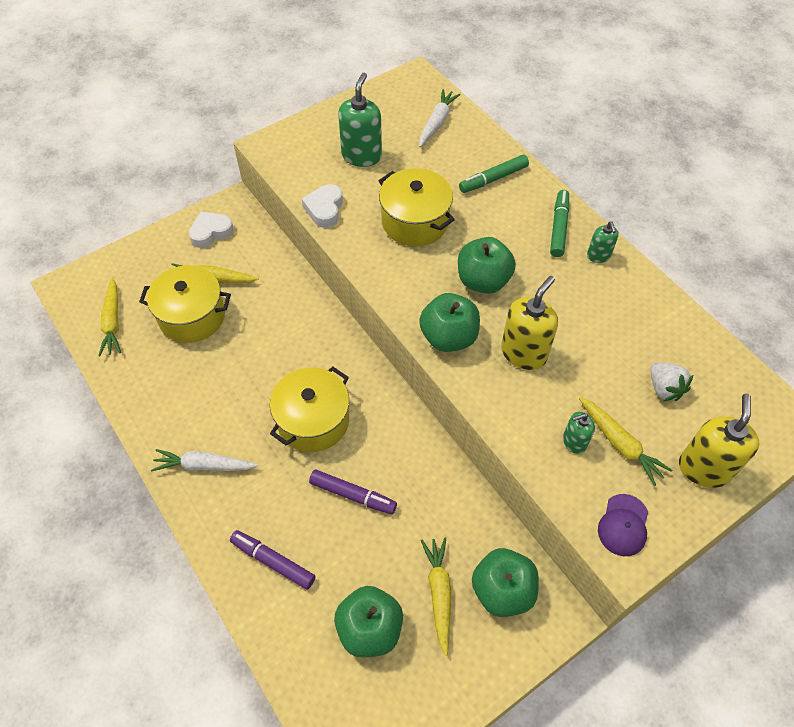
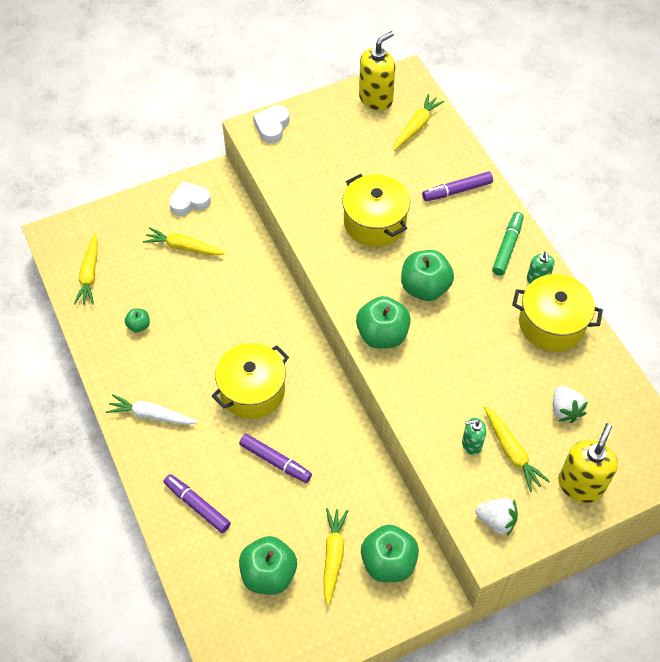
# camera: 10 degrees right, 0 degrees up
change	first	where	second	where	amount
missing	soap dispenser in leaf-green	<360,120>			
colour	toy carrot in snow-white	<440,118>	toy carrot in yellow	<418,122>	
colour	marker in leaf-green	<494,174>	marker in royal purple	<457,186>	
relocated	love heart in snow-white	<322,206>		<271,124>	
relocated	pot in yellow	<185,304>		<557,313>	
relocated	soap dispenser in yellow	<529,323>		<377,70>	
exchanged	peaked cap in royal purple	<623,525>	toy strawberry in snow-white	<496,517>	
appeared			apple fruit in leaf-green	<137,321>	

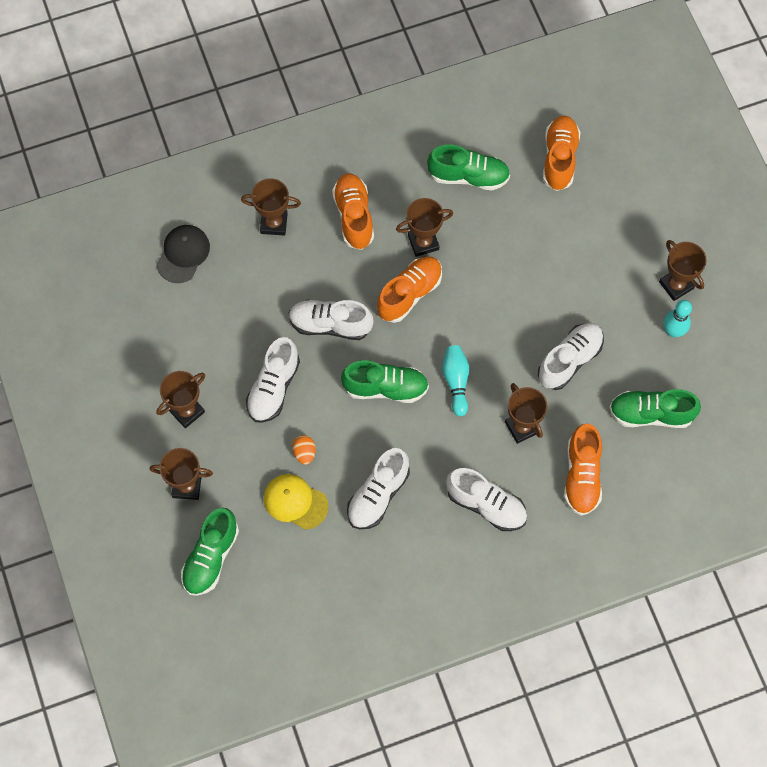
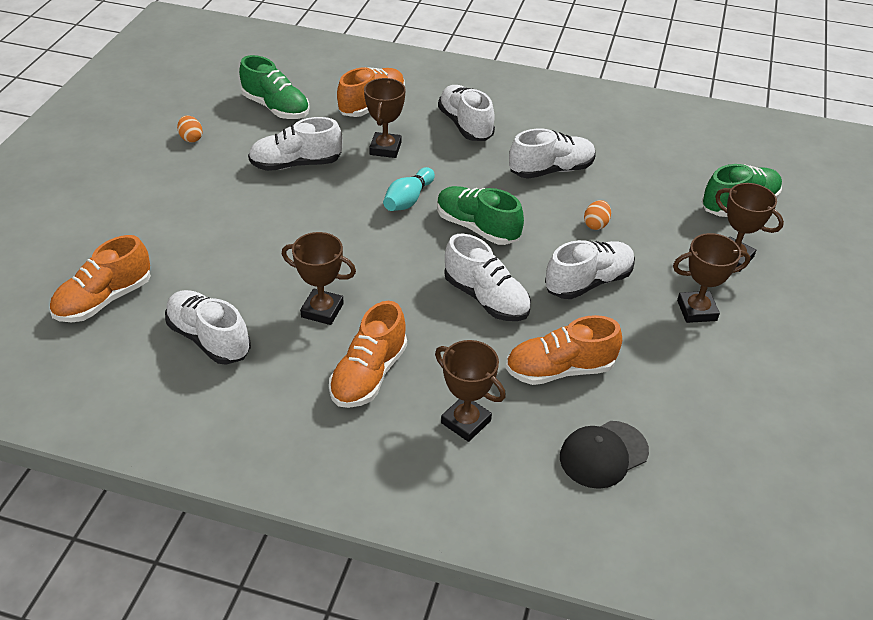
# camera: 145 degrees left, 25 degrees down
change	first	where	second	where	amount
colour	shoe in leaf-green	<468,167>	shoe in snow-white	<208,327>	
missing	trophy in brown	<683,270>			
relocated	shoe in bright orange	<409,289>		<564,350>	
exchanged	bowling pin in teal	<677,318>	toy egg in bright orange	<190,129>	
missing	peaked cap in yellow	<296,502>			

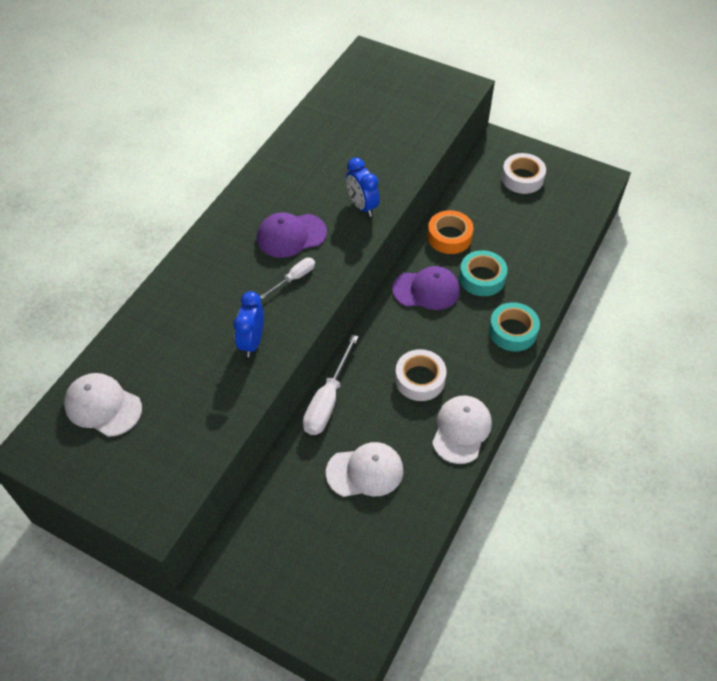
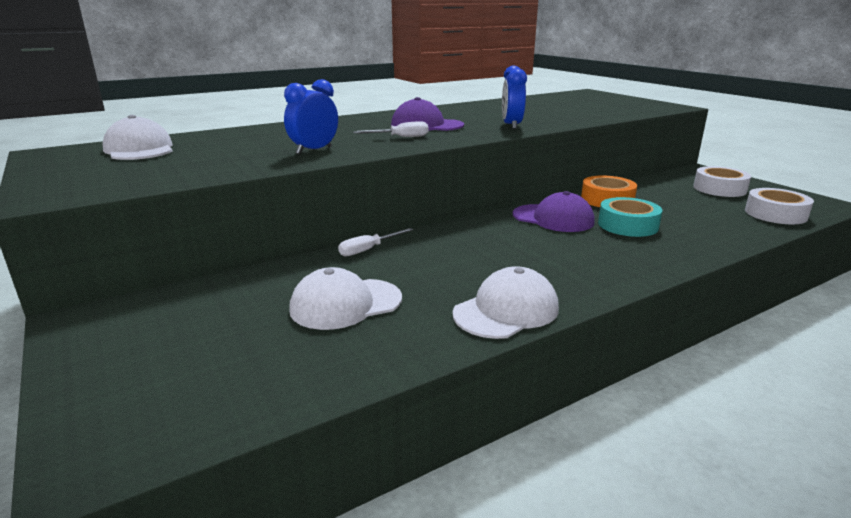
# camera: 30 degrees right, 30 degrees down
change	first	where	second	where	amount
missing	sticky tape in teal	<514,326>			
size	screwdriver in snow-white	<331,385>		<375,242>	x0.57
relocated	sticky tape in snow-white	<421,375>		<779,206>	
spun	peaked cap in snow-white	<364,469>		<345,298>	135 degrees clockwise

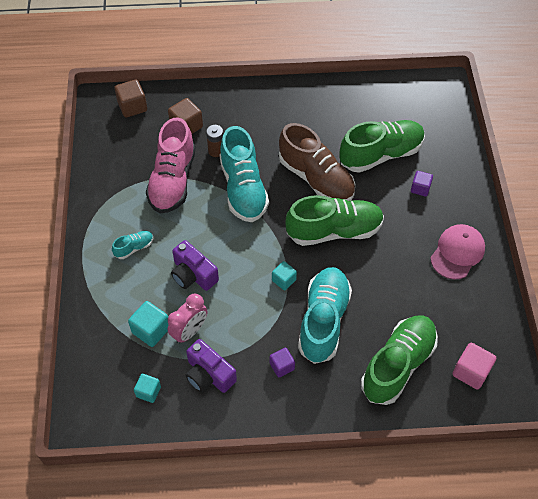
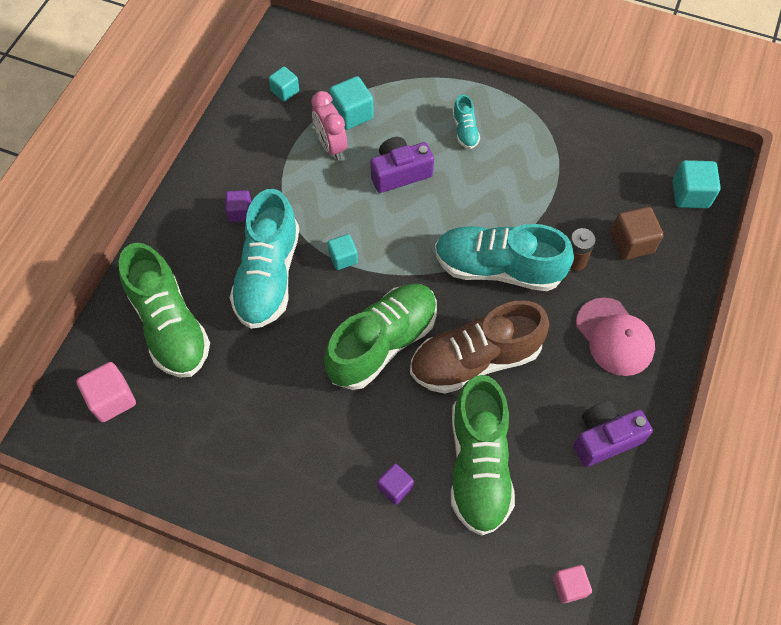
# camera: 115 degrees right, 5 degrees up
change	first	where	second	where	amount
colour	solid cube in brown	<130,98>	solid cube in teal	<697,184>	
missing	shoe in rosy	<171,165>			
spun	shoe in leaf-green	<335,220>		<380,336>	150 degrees counterclockwise
relocated	peaked cap in rosy	<457,252>		<615,337>	
spun	shoe in teal	<325,315>		<264,259>	60 degrees clockwise
relocated	camera in royal purple	<211,366>		<613,434>	
appeared			solid cube in rosy	<572,584>	

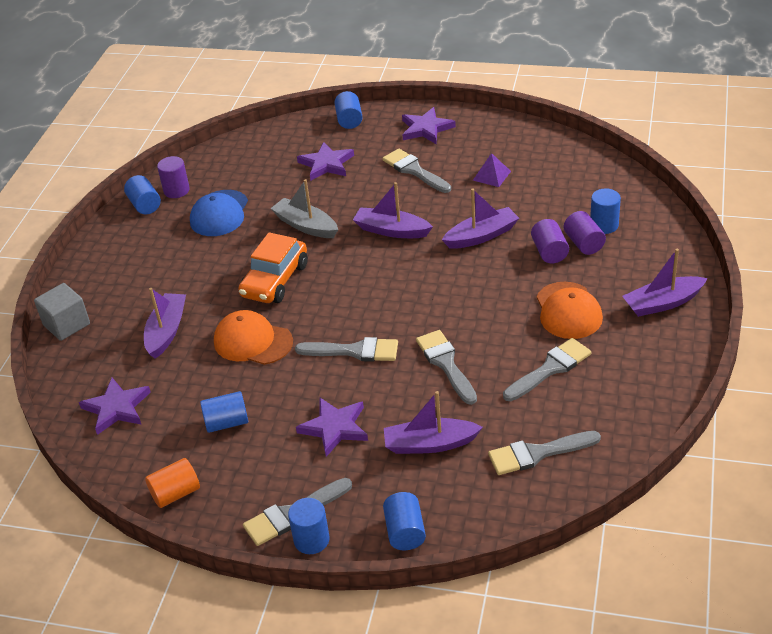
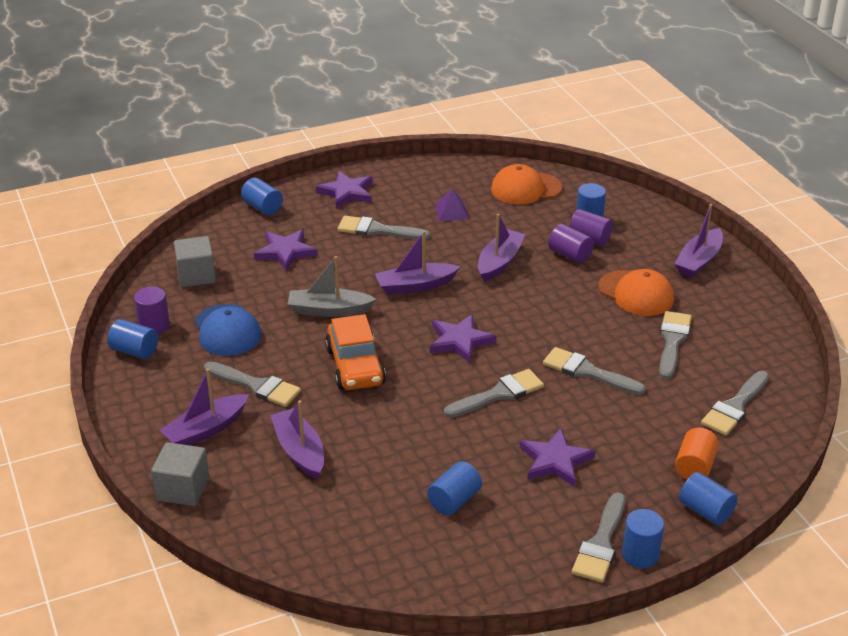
# camera: 40 degrees left, 5 degrees down
change	first	where	second	where	amount
relocated	peaked cap in bright orange	<253,337>		<526,184>	
relocated	star shape in royal purple	<115,406>		<463,338>	
relocated	toy boat in royal purple	<433,422>		<204,406>	
relocated	cylinder in bright orange	<172,483>		<697,453>	
appeared			solid cube in ash-grey	<195,261>	
appeared			brush in ash-grey	<252,384>	

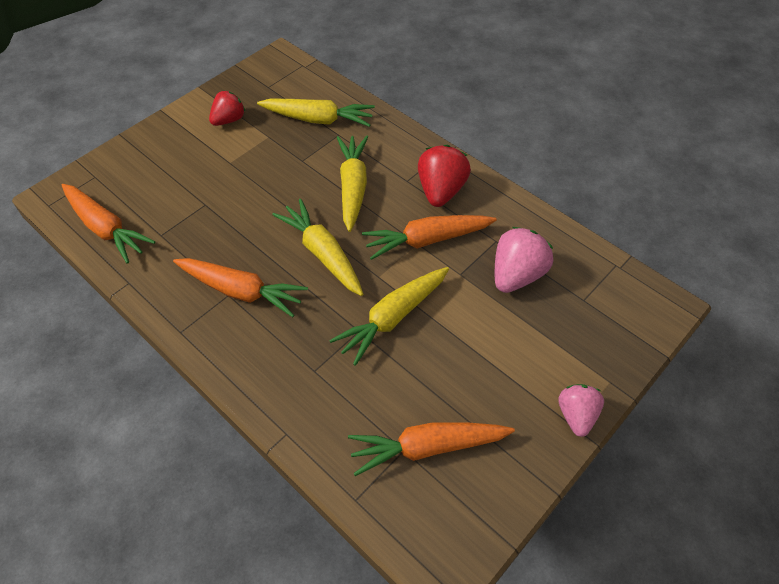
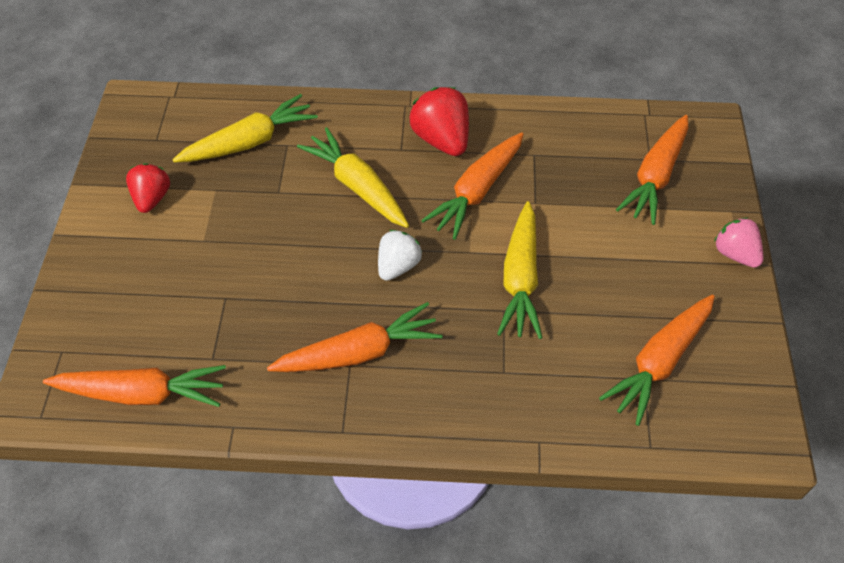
# camera: 40 degrees left, 0 degrees up
change	first	where	second	where	amount
exchanged	toy carrot in yellow	<317,247>	toy strawberry in snow-white	<400,255>	
missing	toy strawberry in rosy	<524,260>			
appeared			toy carrot in bright orange	<652,170>	

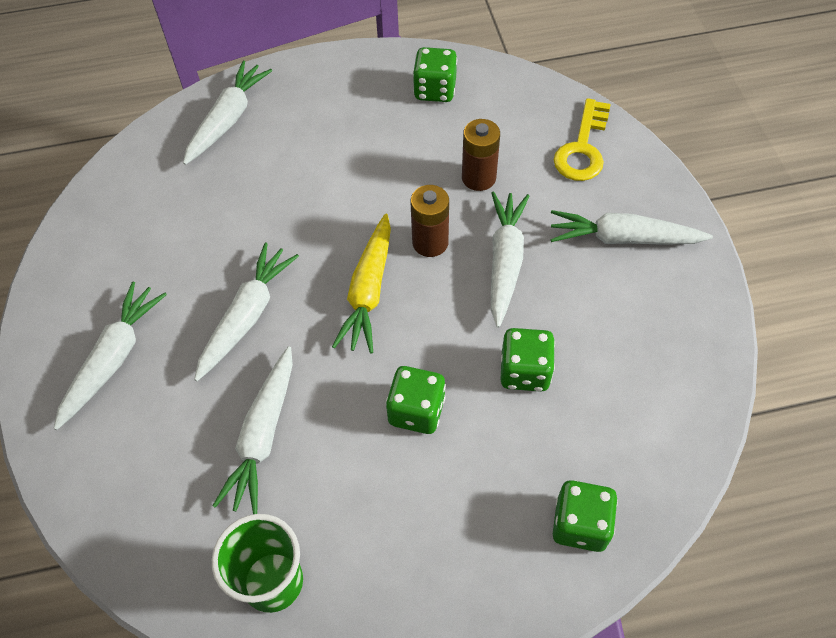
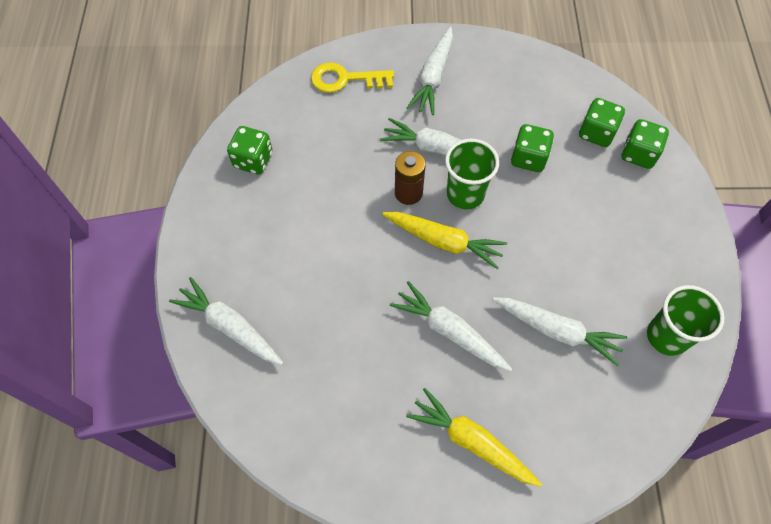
# camera: 80 degrees left, 5 degrees up
change	first	where	second	where	amount
spun	key in yellow	<582,139>		<352,77>	150 degrees clockwise
missing	AA battery in brown	<481,155>			
colour	toy carrot in snow-white	<110,356>	toy carrot in yellow	<474,437>	
relocated	die in leaf-green	<416,400>		<602,122>	
appeared			cup in leaf-green	<472,174>	

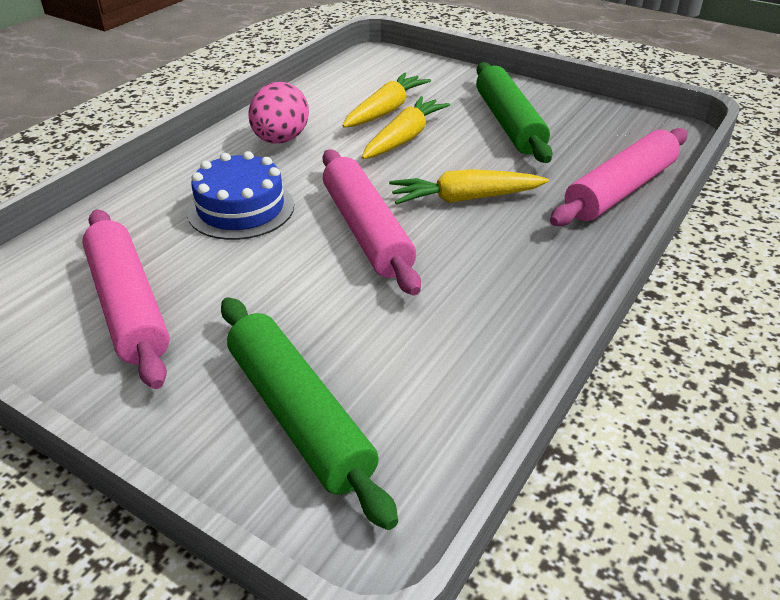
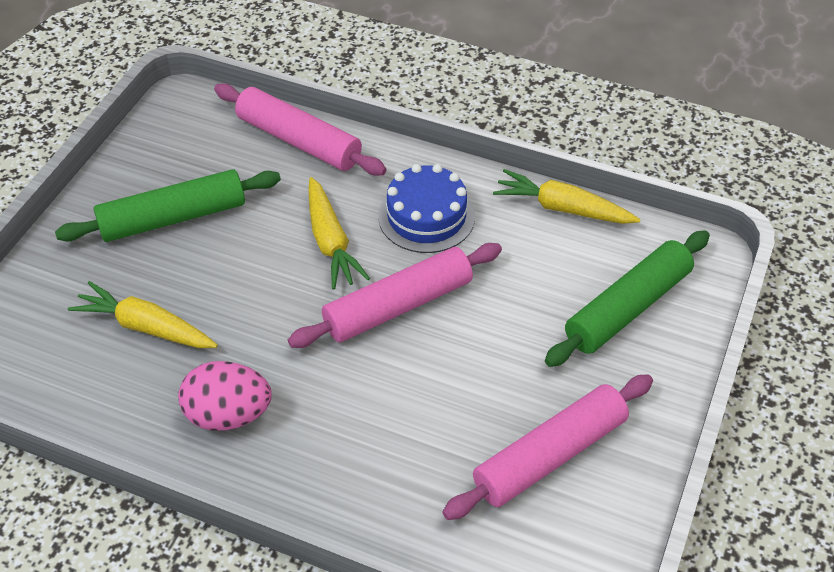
# camera: 100 degrees left, 10 degrees up
change	first	where	second	where	amount
relocated	toy carrot in yellow	<406,127>		<566,196>	
relocated	layer cake in cobalt	<240,195>		<426,208>	

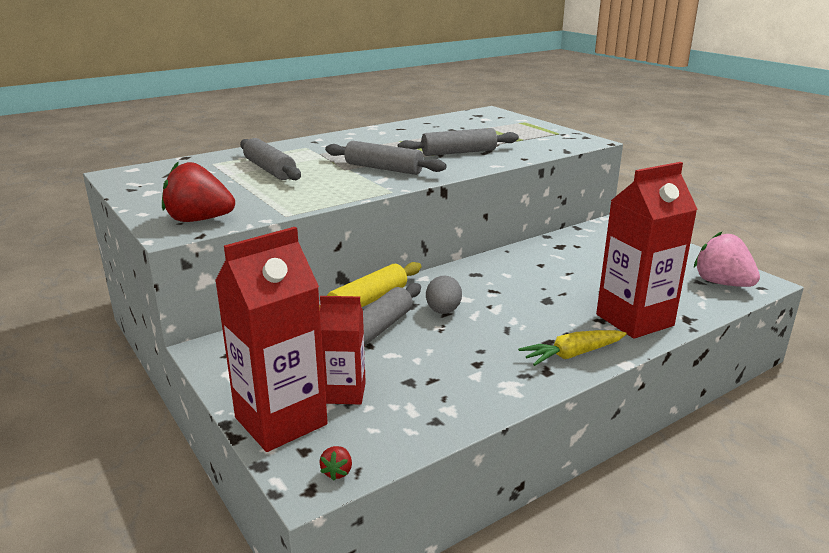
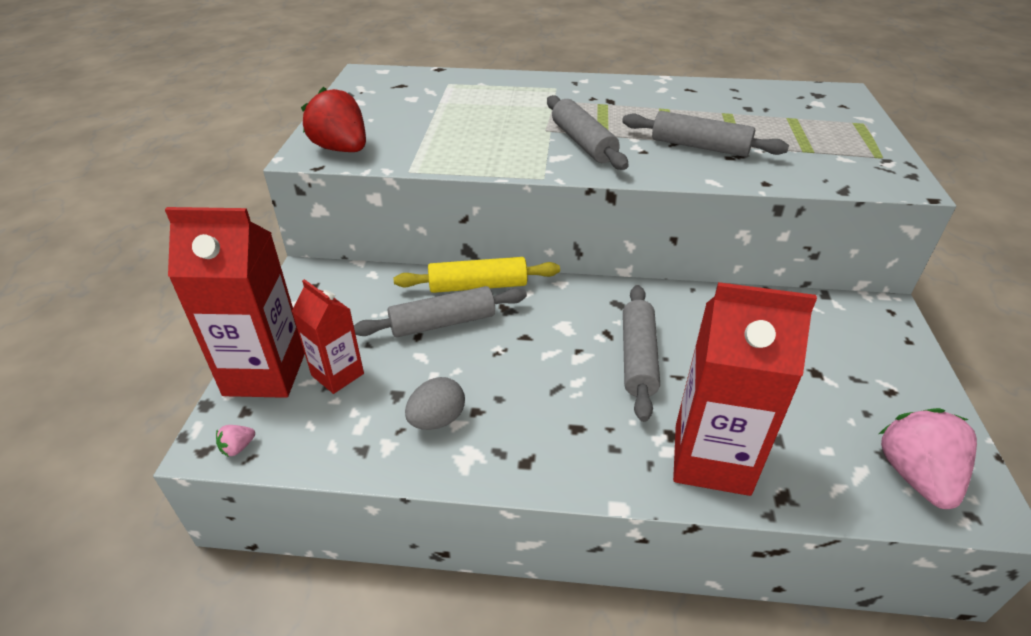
# camera: 40 degrees right, 15 degrees up
change	first	where	second	where	amount
relocated	dough roller in ash-grey	<270,159>		<641,353>	
relocated	toy egg in ash-grey	<444,295>		<435,403>	
missing	toy carrot in yellow	<572,348>			
colour	toy strawberry in red	<335,463>	toy strawberry in rosy	<235,441>	

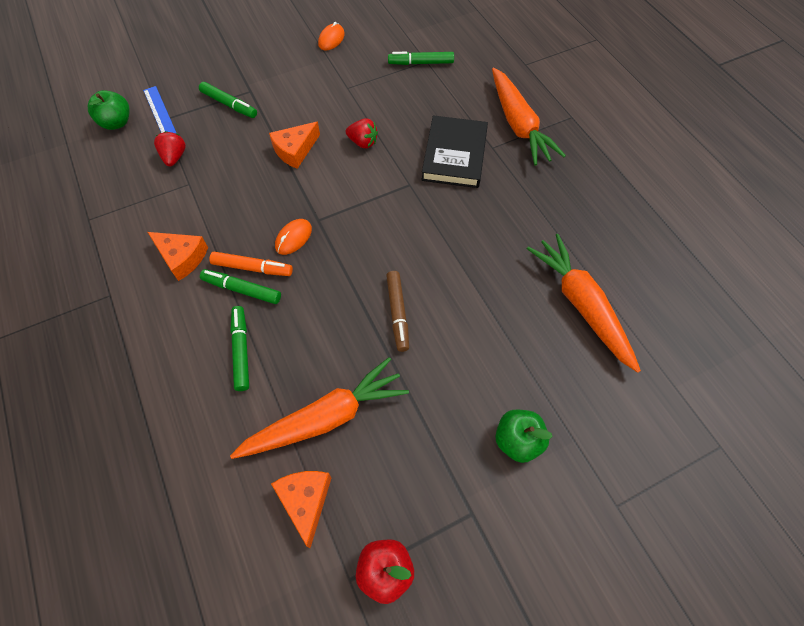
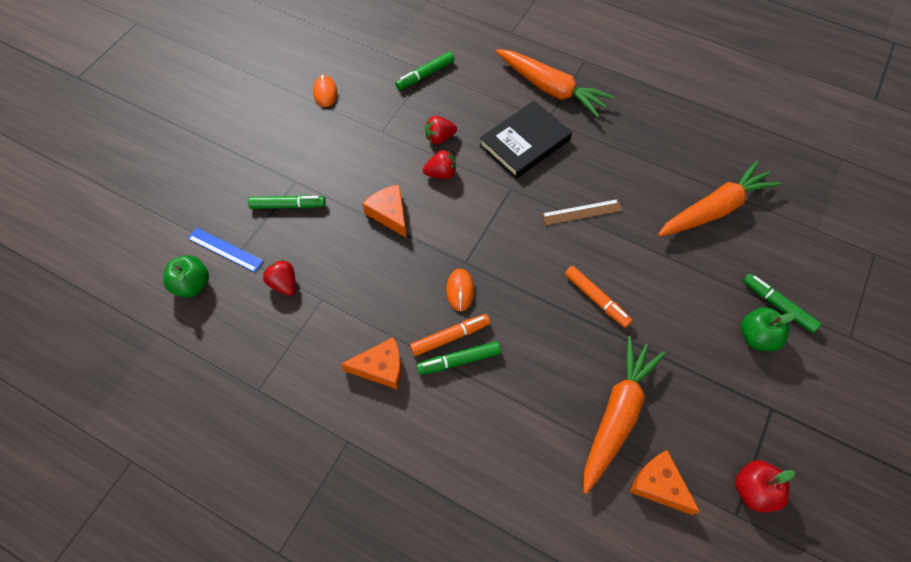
# camera: 35 degrees left, 0 degrees up
change	first	where	second	where	amount
spun	hardback in black	<454,151>		<526,140>	75 degrees clockwise
spun	cheese in bright orange	<294,145>		<384,211>	135 degrees clockwise
spun	toy carrot in bright orange	<584,303>		<719,198>	120 degrees clockwise
colour	marker in brown	<397,311>	marker in bright orange	<598,297>	
relocated	marker in leaf-green	<239,348>		<782,303>	
appeared			toy strawberry in red	<441,130>	
appeared			straightedge in brown	<582,212>	

